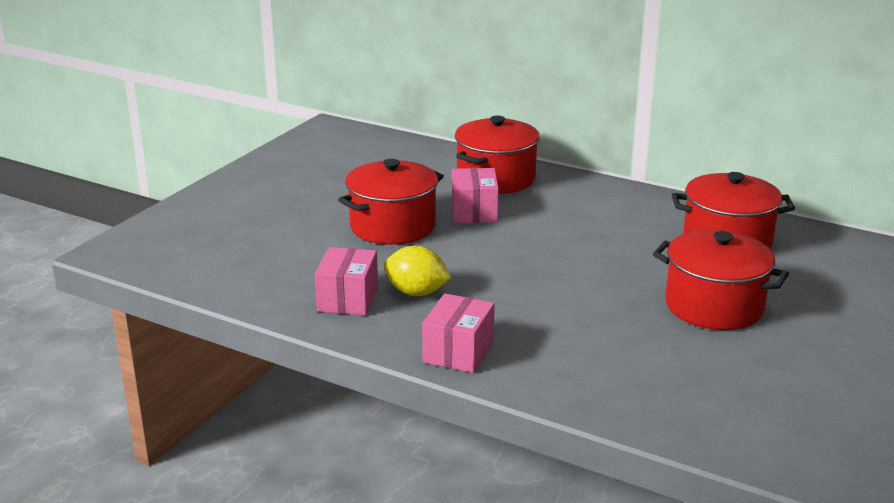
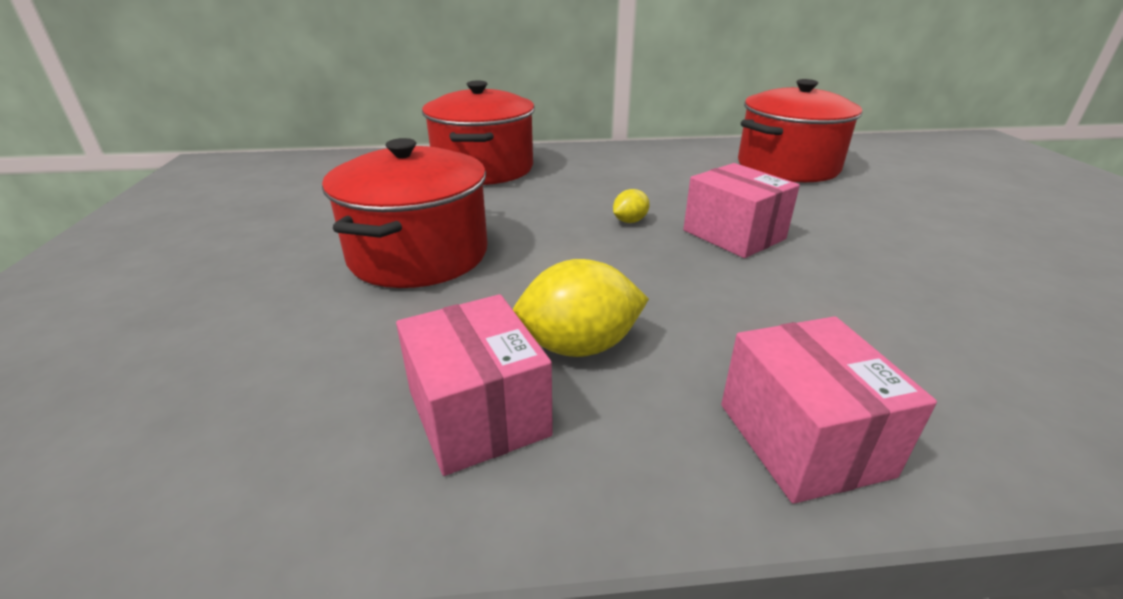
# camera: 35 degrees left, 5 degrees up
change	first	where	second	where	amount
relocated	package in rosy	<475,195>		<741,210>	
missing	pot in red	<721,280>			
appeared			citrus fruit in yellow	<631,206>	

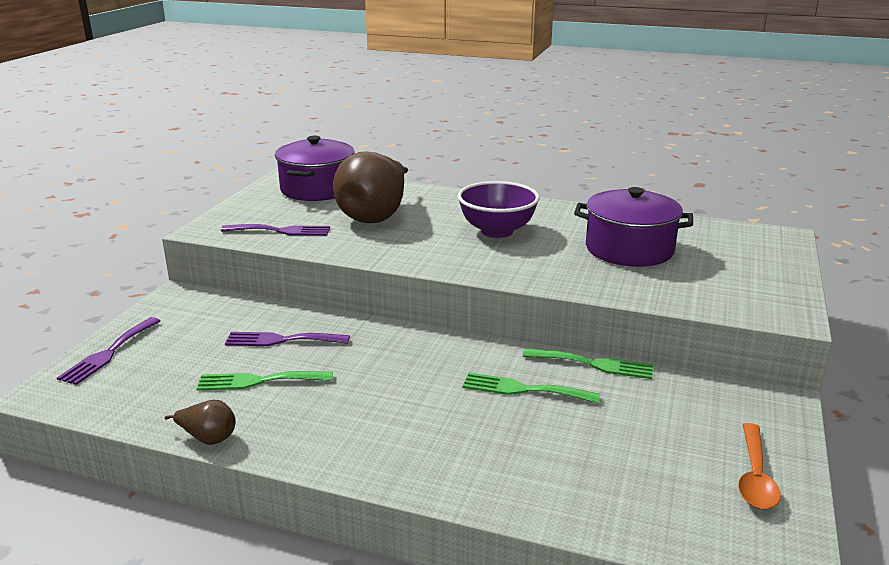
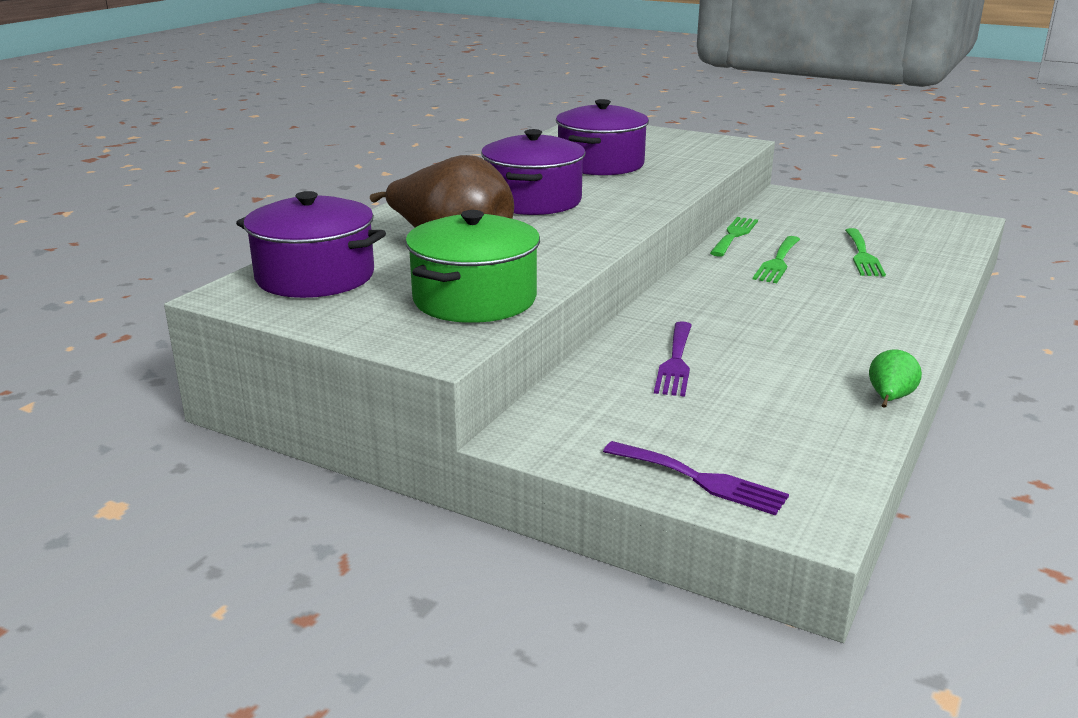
# camera: 80 degrees left, 0 degrees up
change	first	where	second	where	amount
exchanged	serving bowl in royal purple	<498,209>	pot in royal purple	<533,172>	
exchanged	table fork in royal purple	<275,230>	pot in leaf-green	<472,266>	
relocated	table fork in leaf-green	<264,381>		<865,252>	
colour	pear in brown	<200,422>	pear in leaf-green	<895,379>	
missing	teaspoon in bright orange	<759,466>			

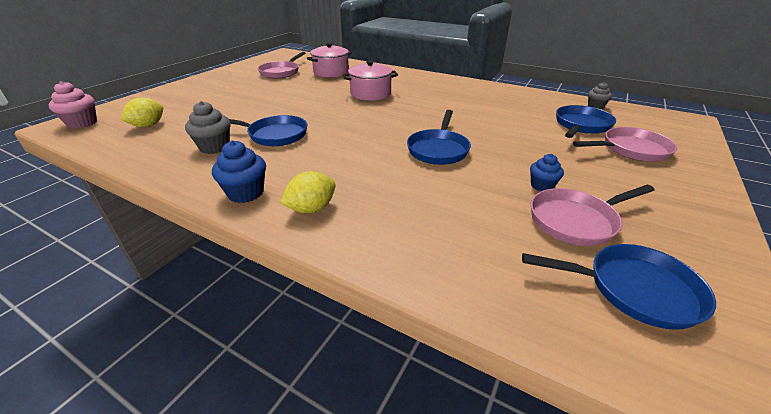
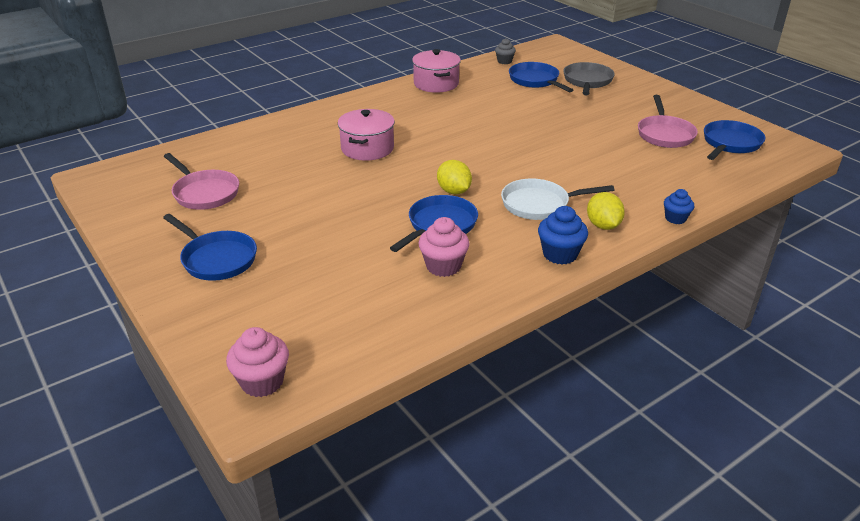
# camera: 65 degrees left, 0 degrees up
change	first	where	second	where	amount
relocated	pot in rosy	<329,60>		<436,71>	
relocated	citrus fruit in yellow	<142,112>		<454,177>	
colour	fairy cake in ash-grey	<208,127>	fairy cake in rosy	<443,247>	
relocated	frying pan in cobalt	<439,137>		<210,247>	
colour	frying pan in rosy	<625,144>	frying pan in ash-grey	<589,78>	
relocated	fairy cake in cobalt	<547,172>		<679,206>	
appeared			frying pan in snow-white	<557,199>	

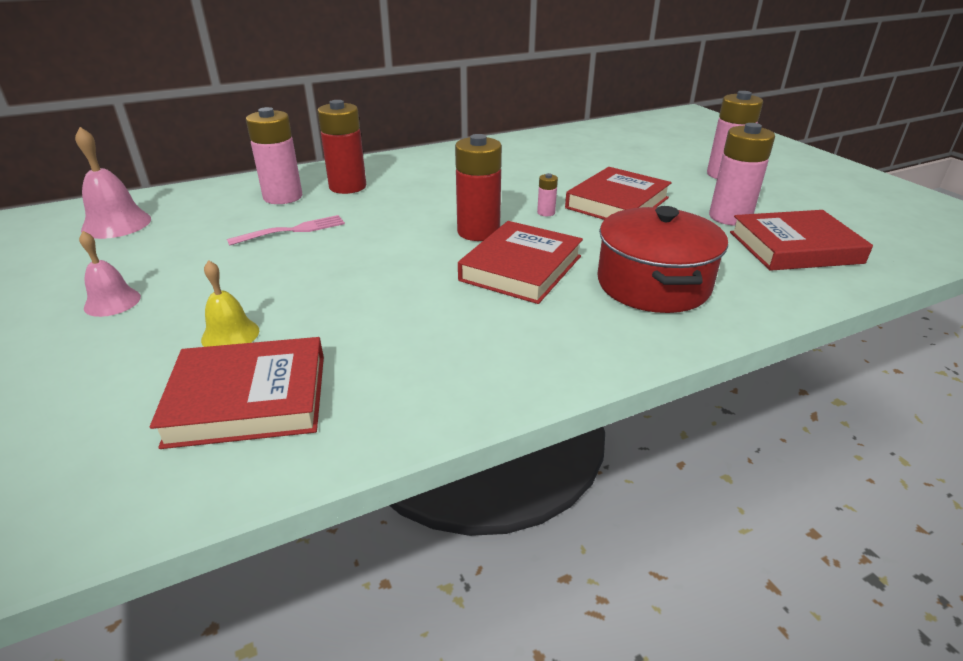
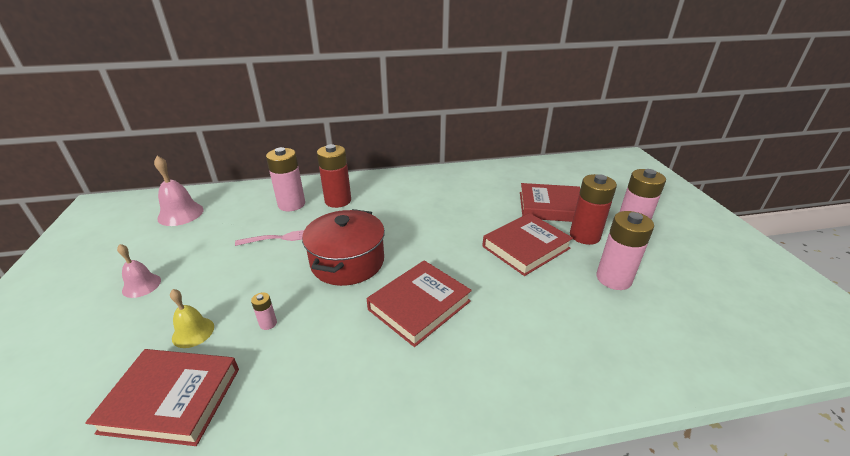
# camera: 15 degrees right, 0 degrees up
change	first	where	second	where	amount
relocated	AA battery in red	<478,187>		<593,209>	
relocated	AA battery in rosy	<547,194>		<264,311>	
relocated	pot in red	<662,259>		<343,247>	
relocated	hardback in red	<801,240>		<550,202>	

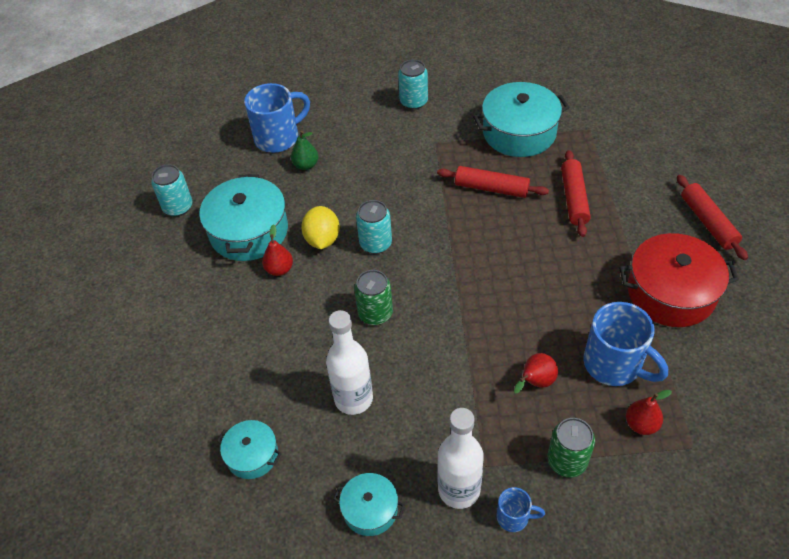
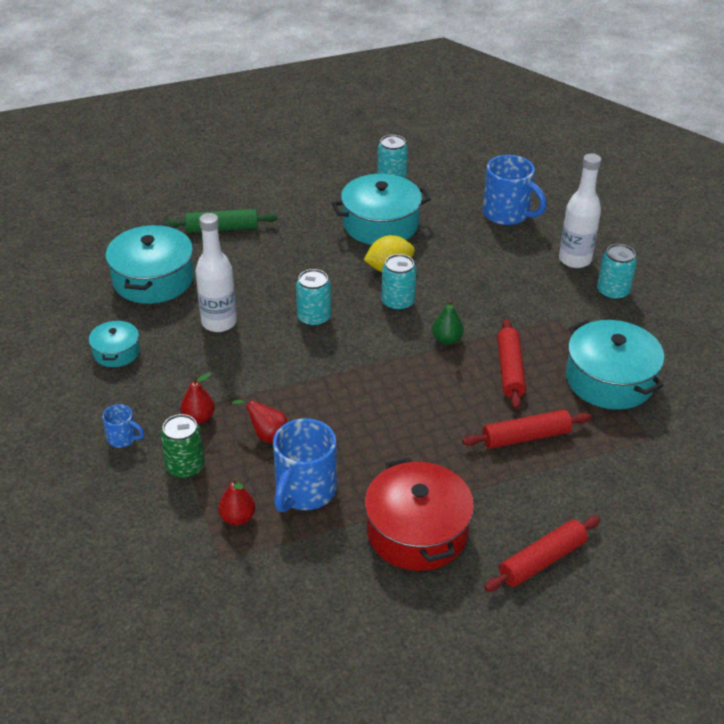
# camera: 70 degrees right, 10 degrees down
change	first	where	second	where	amount
relocated	pear in leaf-green	<304,150>		<448,322>	
relocated	pear in red	<277,250>		<198,398>	
colour	can in leaf-green	<373,297>	can in teal	<313,298>	
relocated	drink bottle in snow-white	<460,458>		<580,210>	
size	pot in teal	<249,449>		<150,264>	x1.86
spun	mug in cobalt	<520,509>		<123,426>	60 degrees counterclockwise
appeared			dough roller in leaf-green	<221,221>	

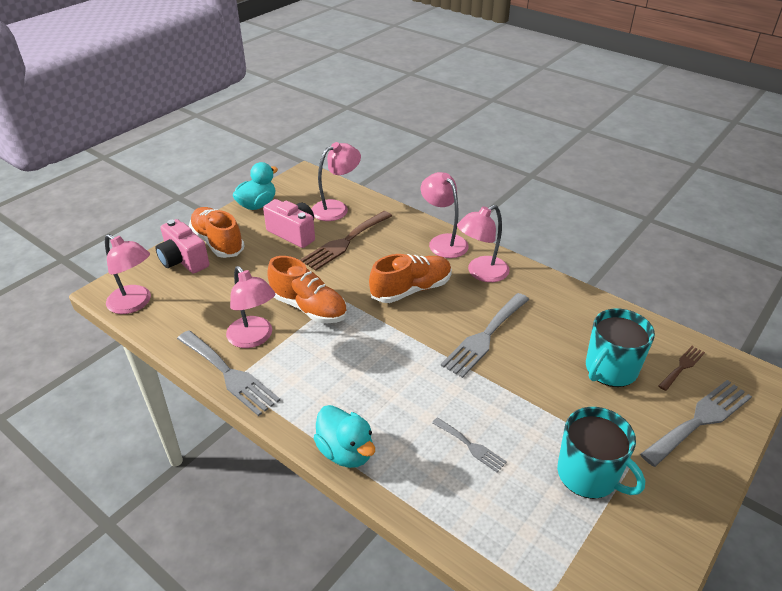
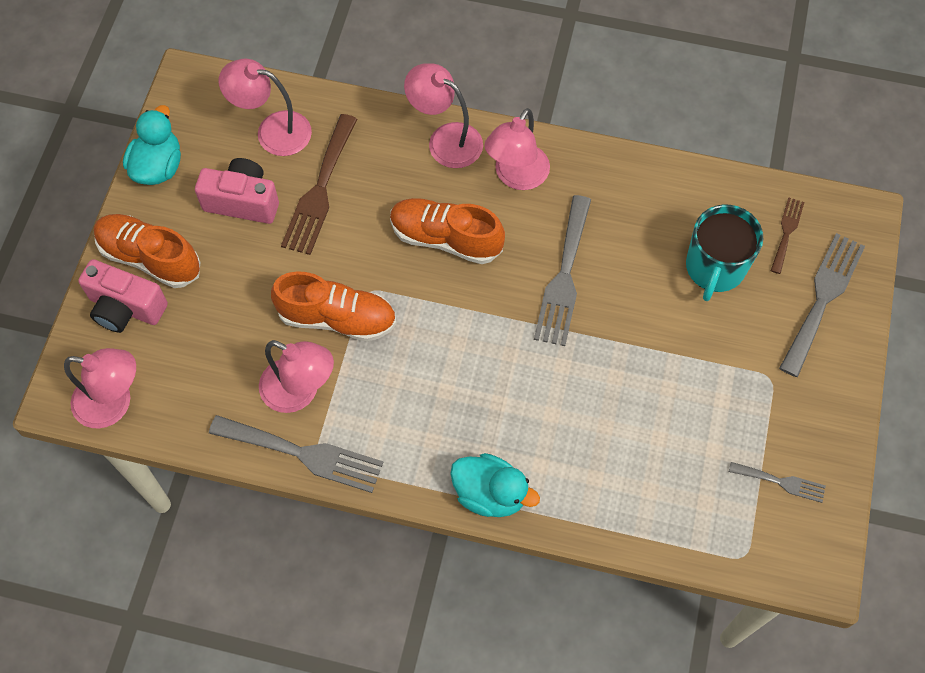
# camera: 25 degrees left, 25 degrees up
change	first	where	second	where	amount
spun	lamp in rosy	<336,181>		<265,107>	105 degrees counterclockwise
spun	shoe in bright orange	<410,278>		<447,231>	105 degrees counterclockwise
missing	mug in teal	<601,453>			
relocated	table fork in ash-grey	<469,445>		<777,482>	

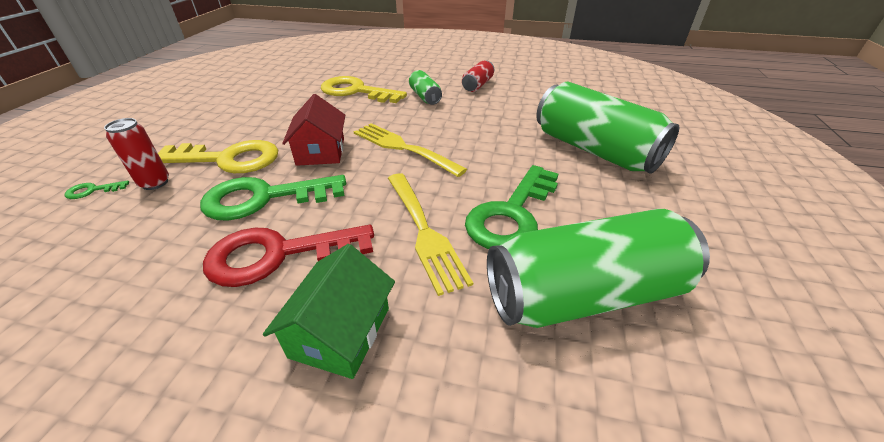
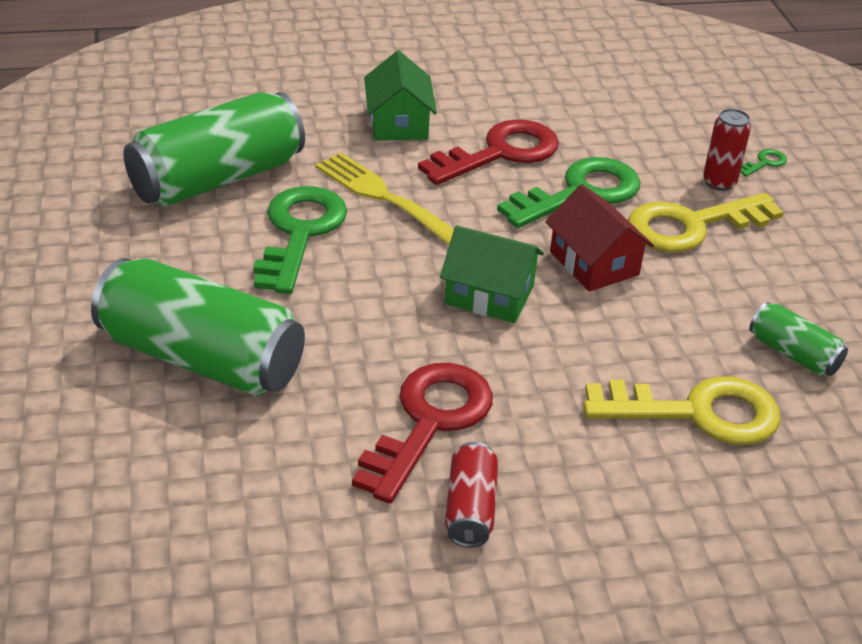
# camera: 155 degrees right, 0 degrees up
change	first	where	second	where	amount
relocated	can in leaf-green	<425,87>		<798,339>	
exchanged	table fork in yellow	<410,150>	cottage in leaf-green	<492,274>	
appeared			key in red	<422,433>	

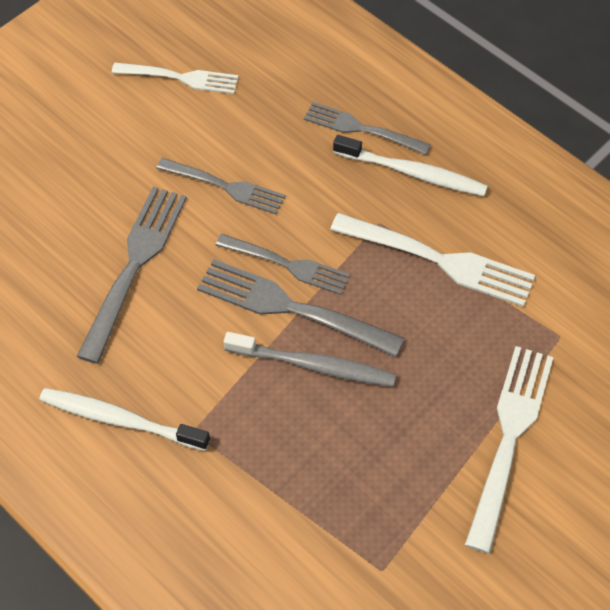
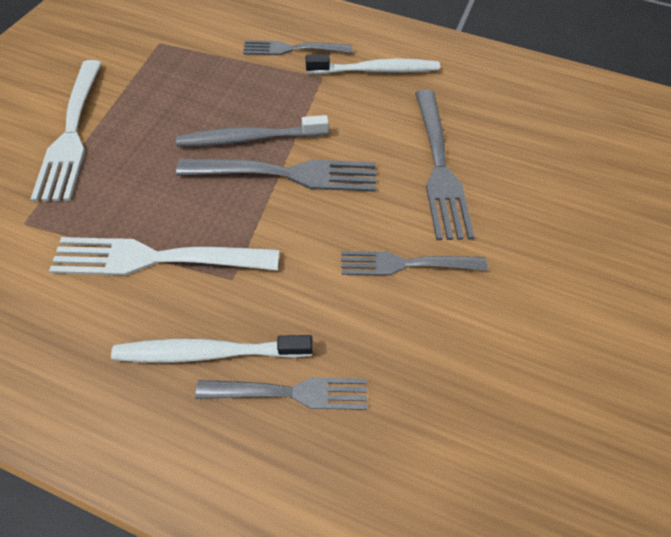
# camera: 155 degrees right, 0 degrees up
change	first	where	second	where	amount
missing	table fork in snow-white	<175,78>			
relocated	table fork in ash-grey	<282,264>		<298,47>	

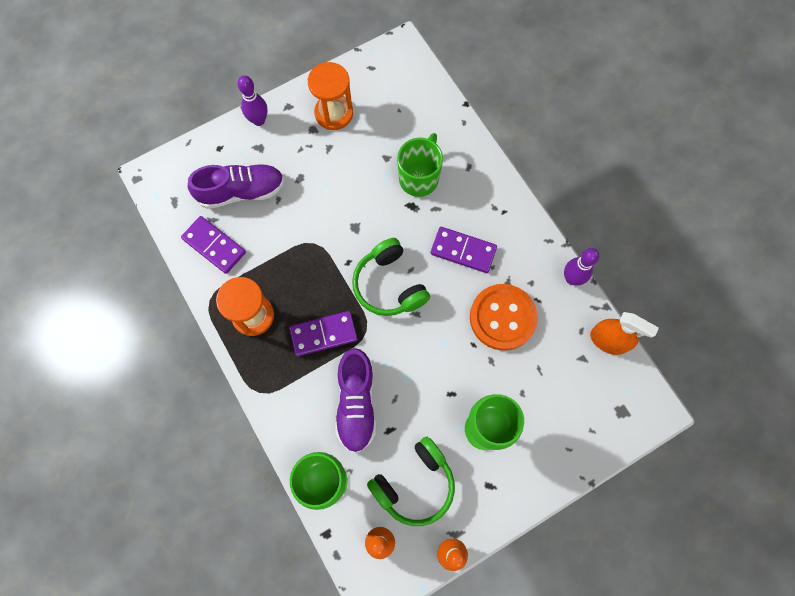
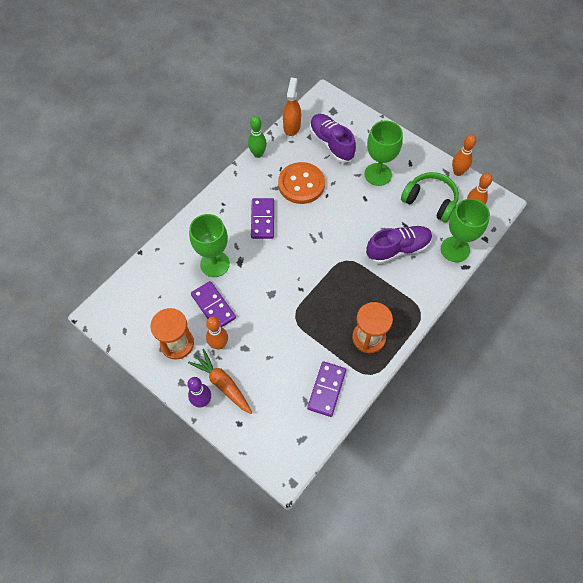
# camera: 110 degrees left, 10 degrees down
change	first	where	second	where	amount
exchanged	mug in leaf-green	<420,165>	wine glass in leaf-green	<209,245>	
relocated	shoe in royal purple	<236,186>		<333,138>	
missing	over-ear headphones in leaf-green	<391,277>			
colour	bowling pin in royal purple	<581,267>	bowling pin in leaf-green	<257,137>	
relocated	domino piece in royal purple	<323,333>		<213,304>	
appeared			bowling pin in bright orange	<217,333>	
appeared			toy carrot in bright orange	<220,381>	

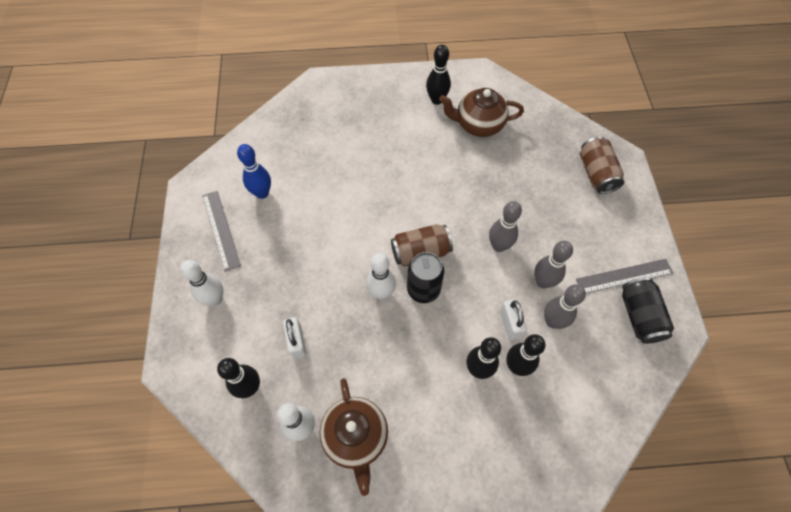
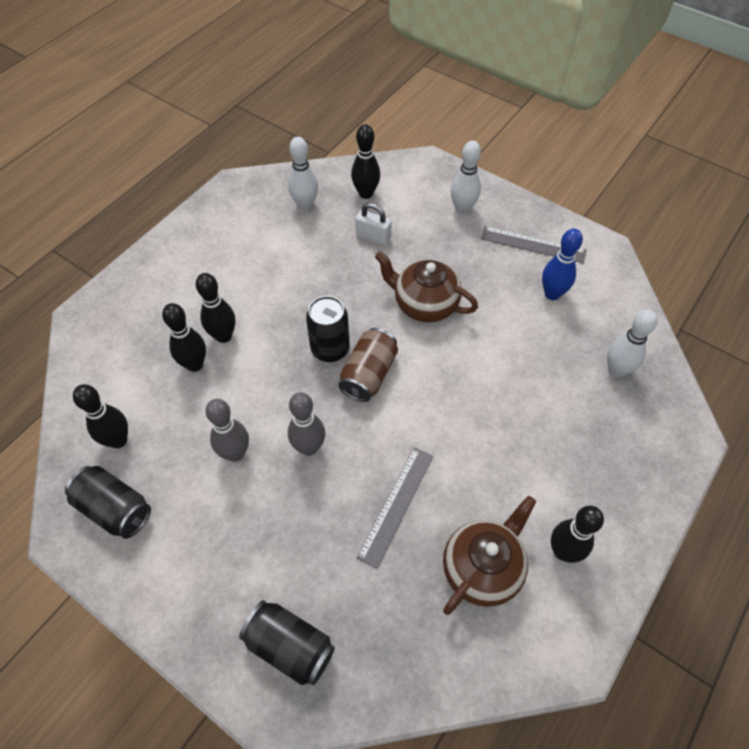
# camera: 130 degrees right, 5 degrees down
change	first	where	second	where	amount
colour	can in brown	<602,165>	can in black	<287,642>	
relocated	bowling pin in snow-white	<381,276>		<632,344>	
relocated	straightedge in ash-grey	<624,276>		<395,508>	
missing	bowling pin in ash-grey	<565,306>			
missing	padlock in snow-white	<513,319>			
relocated	china teapot in brown	<354,437>		<426,287>	
appeared			bowling pin in black	<100,416>	

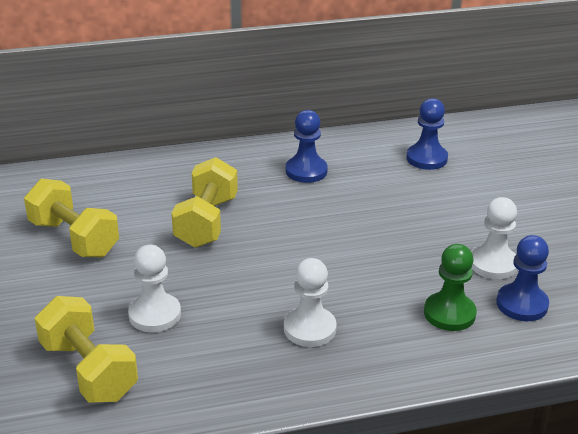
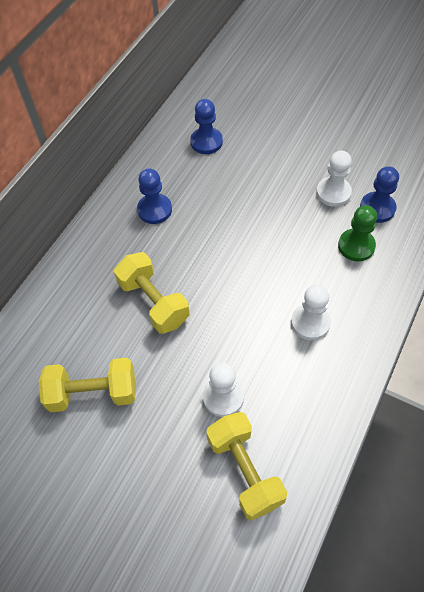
# camera: 45 degrees left, 25 degrees up
change	first	where	second	where	amount
spun	free weight in yellow	<86,349>		<246,466>	60 degrees clockwise

